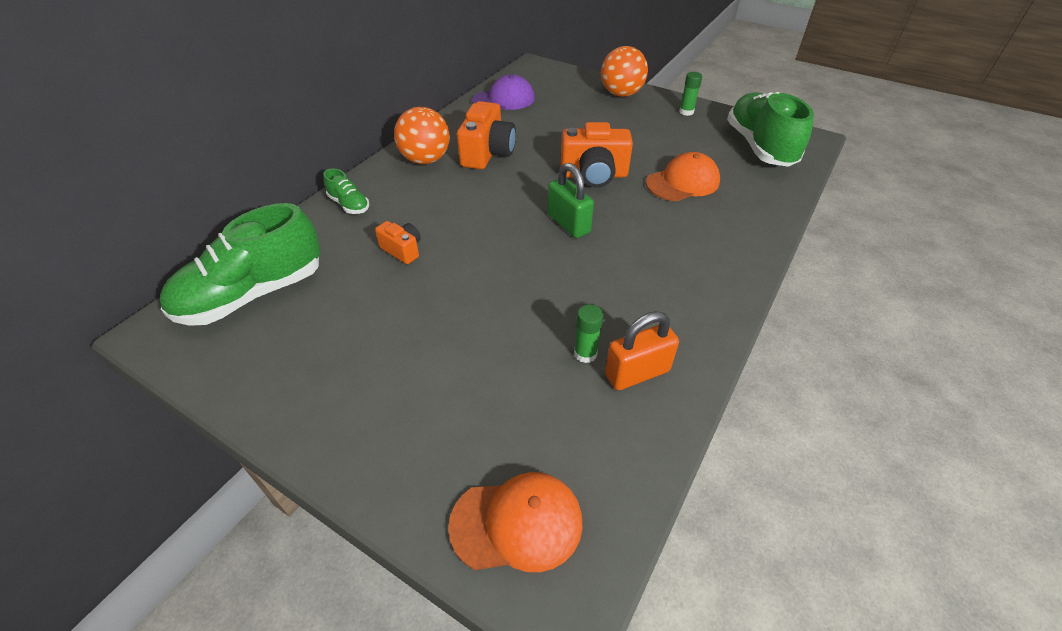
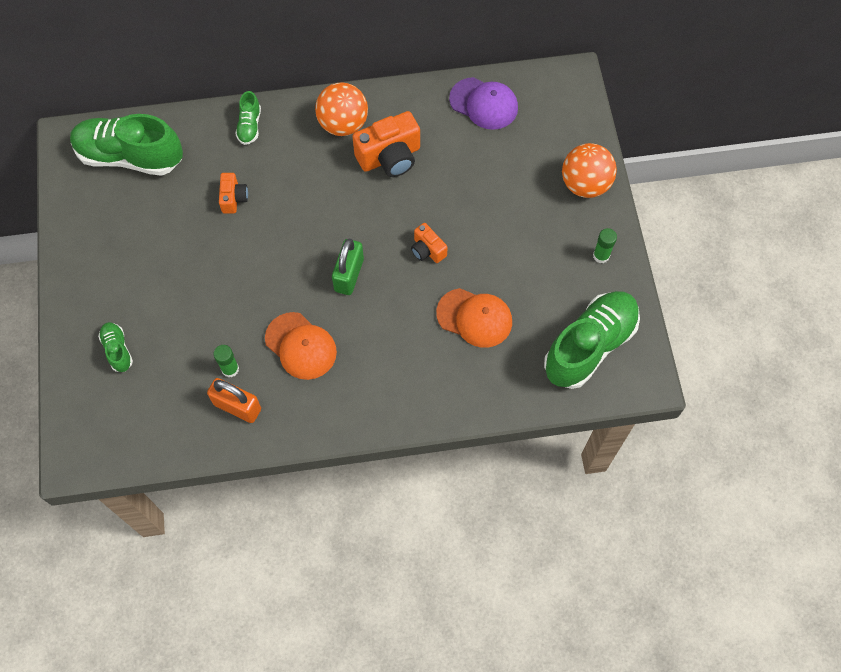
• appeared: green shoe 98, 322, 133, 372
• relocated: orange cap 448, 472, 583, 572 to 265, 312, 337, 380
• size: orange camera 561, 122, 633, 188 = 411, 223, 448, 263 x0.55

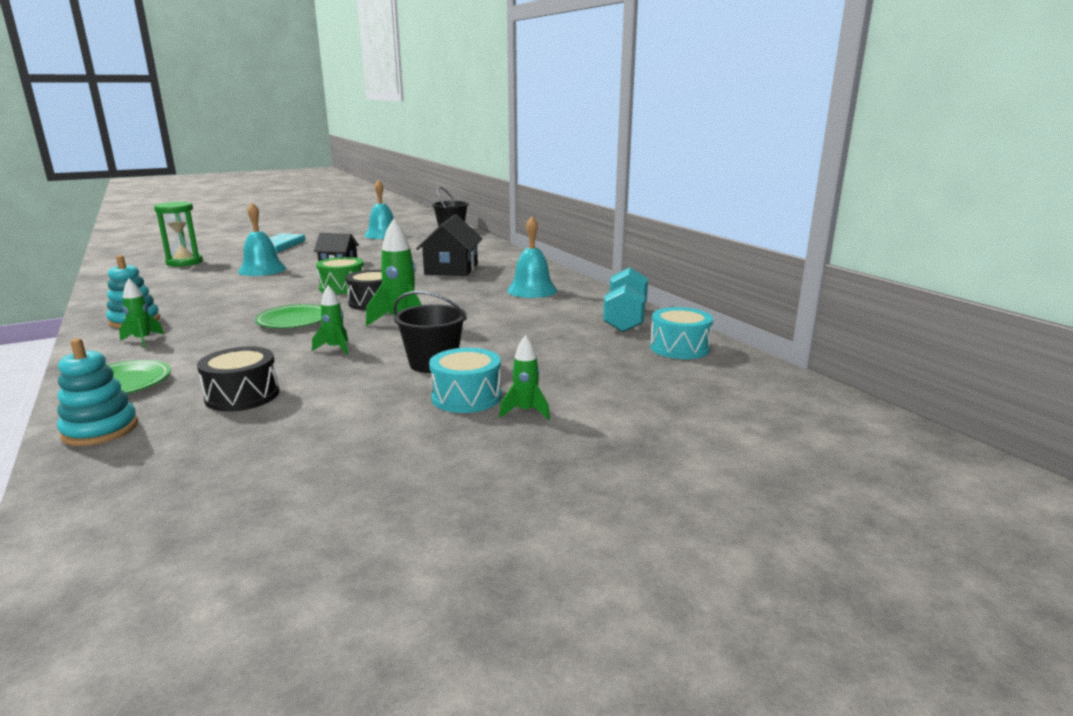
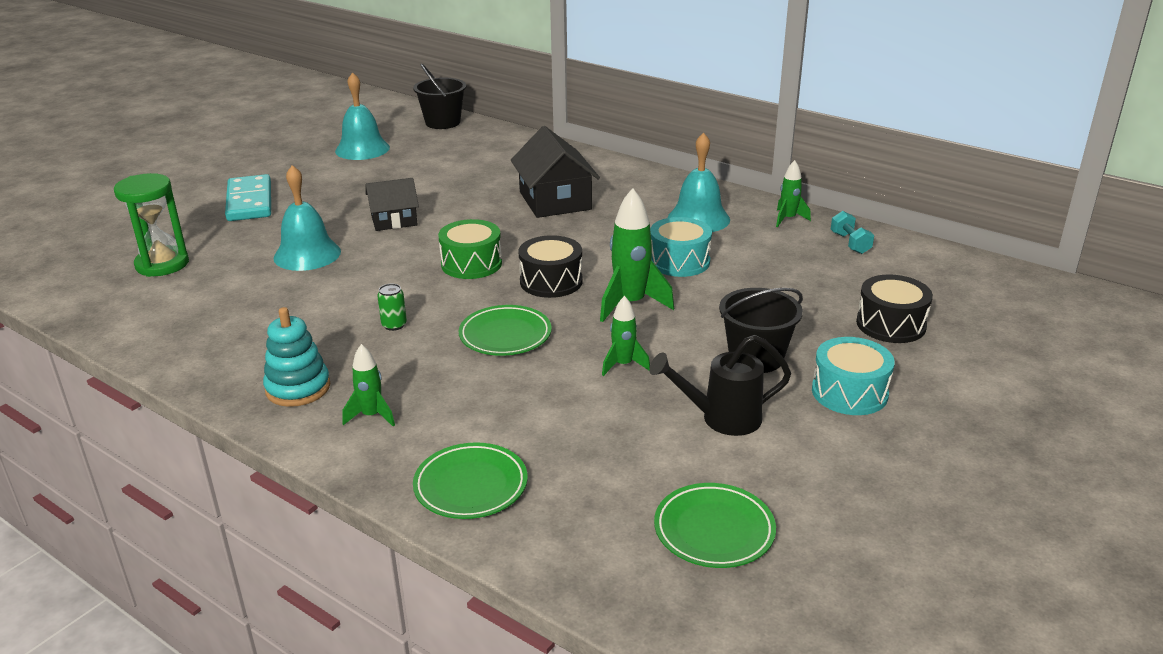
• appeared: green can 377, 283, 407, 331
• appeared: black watering can 649, 335, 791, 436
• relocated: turquoise drum 650, 307, 713, 359 to 650, 217, 712, 277
• appeared: green plate 654, 483, 776, 568
• relocated: green rocket 499, 335, 550, 420 to 776, 160, 811, 227
• size: turquoise dumbbell 603, 267, 648, 333 = 831, 211, 874, 254 x0.52
• relocated: black drum 197, 347, 279, 412 to 856, 274, 933, 343
• missing: turquoise stacking toy 57, 338, 138, 446

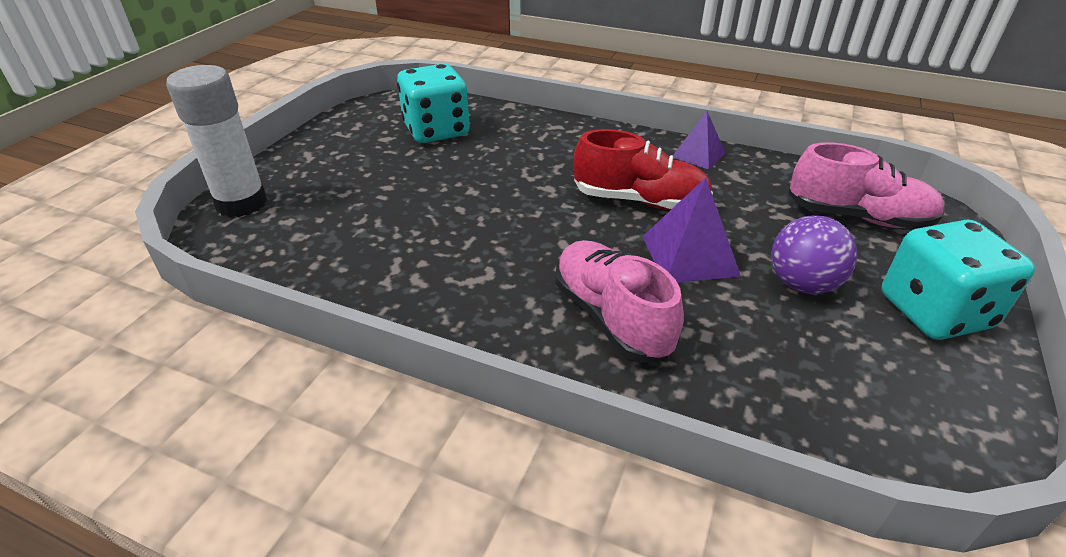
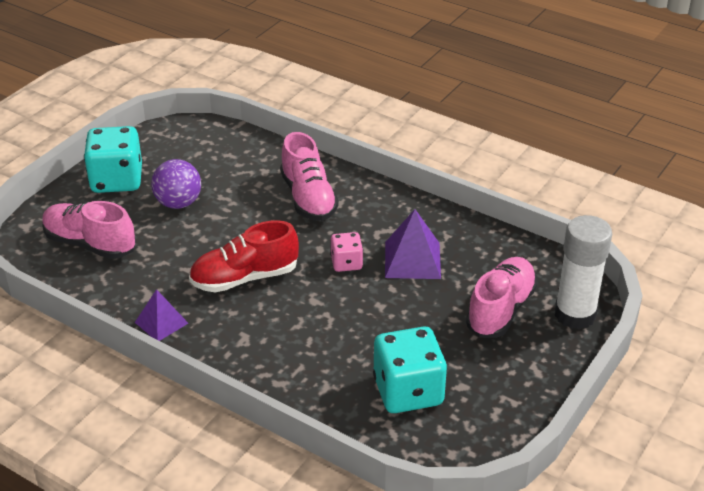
• spun: red shoe 574, 129, 713, 210 = 189, 220, 299, 292 45 degrees counterclockwise
• appeared: pink dice 330, 232, 363, 272
• relocated: purple pyramid 642, 177, 741, 283 to 385, 209, 441, 279
• appeared: pink shoe 466, 257, 538, 338

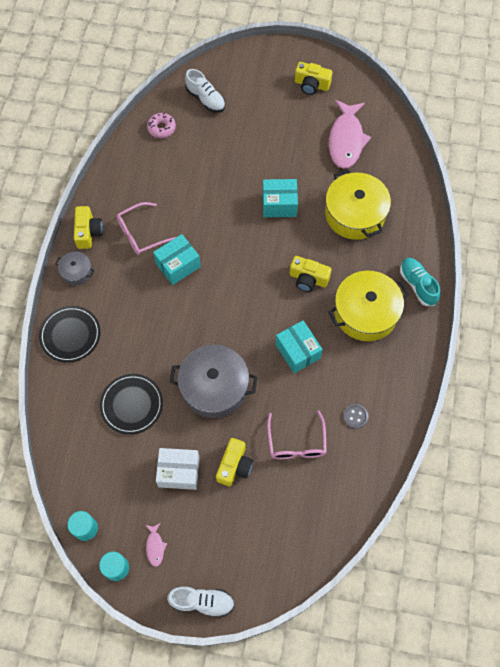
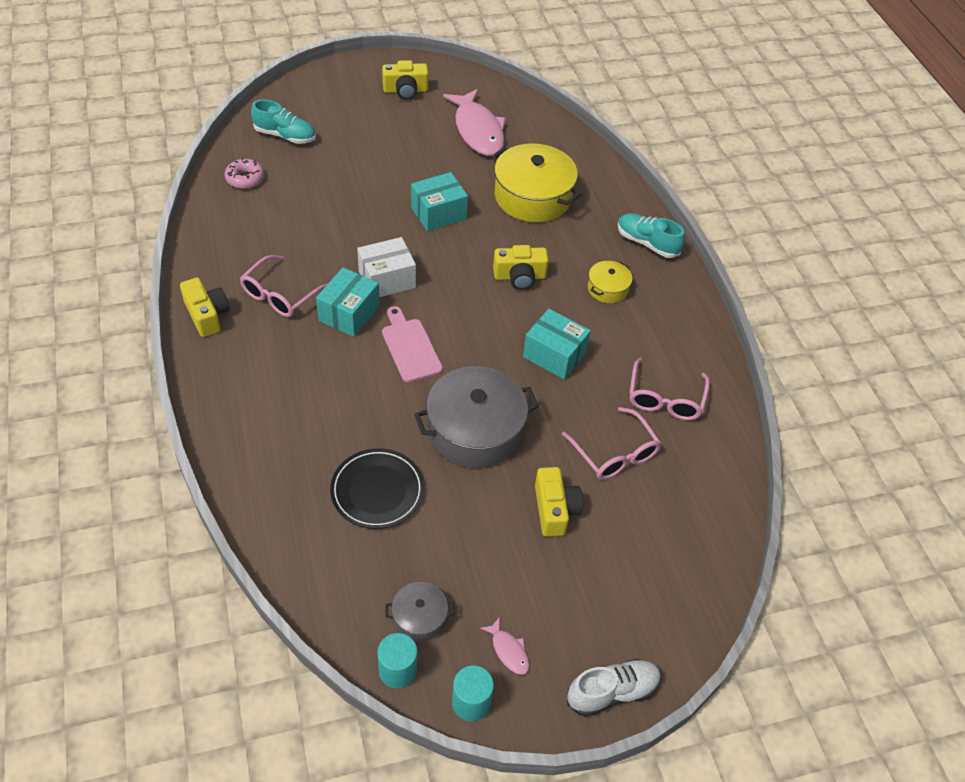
• colour: white shoe 185, 69, 225, 113 to turquoise shoe 251, 99, 316, 144
• relocated: white box 156, 448, 200, 490 to 357, 237, 416, 297
• appeared: pink cutting board 382, 306, 443, 382
• relocated: grey pot 55, 252, 94, 286 to 385, 582, 454, 642
• size: yellow pot 328, 271, 410, 341 = 588, 261, 632, 303 x0.49
• exchanged: grey button 343, 404, 368, 429 to pink glasses 629, 358, 710, 420
• missing: black plate 39, 306, 100, 363

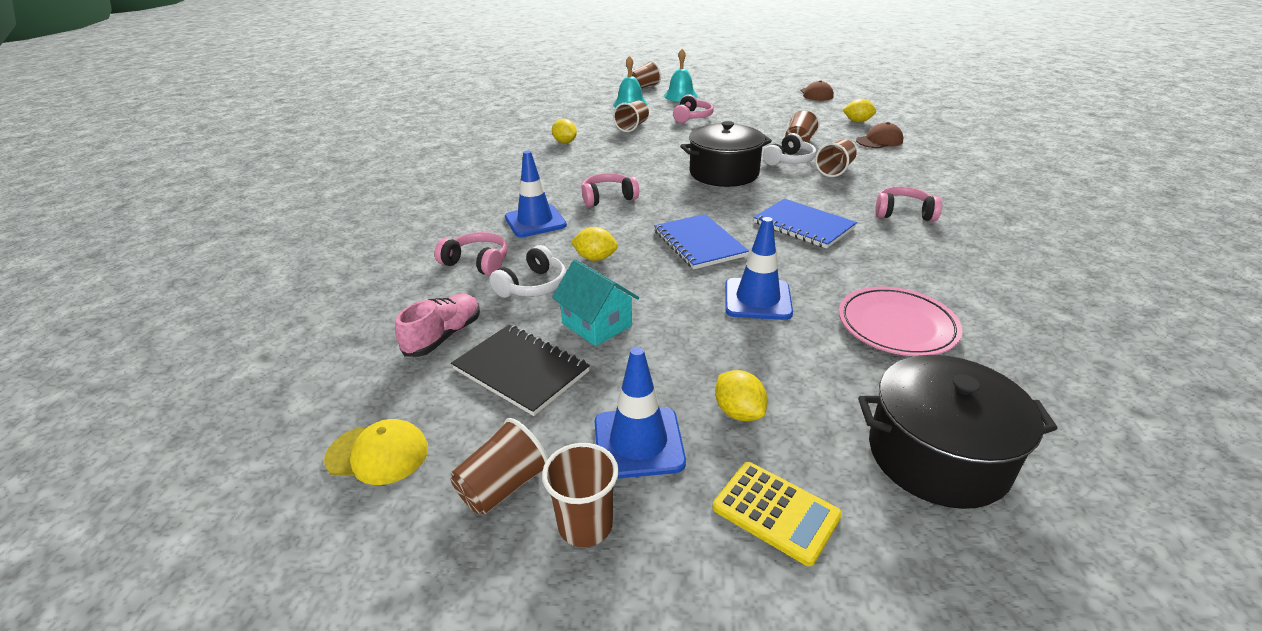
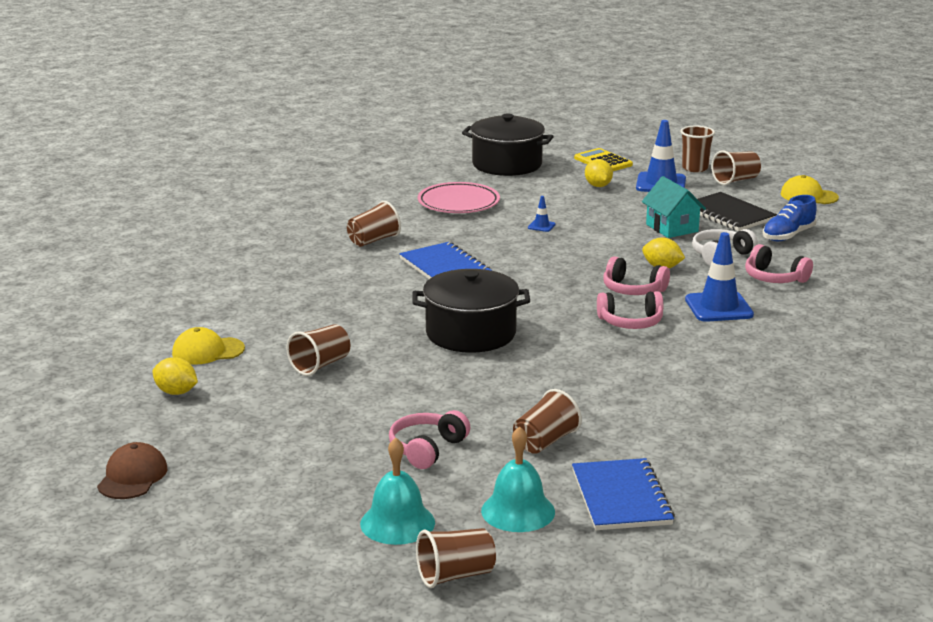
• colour: brown cap 856, 122, 903, 148 to yellow cap 172, 327, 245, 365
• relocated: brown cup 815, 139, 857, 177 to 347, 201, 401, 247
• size: blue traffic cone 725, 217, 793, 320 = 528, 196, 556, 232 x0.45
• relocated: blue notebook 654, 214, 749, 269 to 572, 458, 675, 530
• relocated: pink headphones 875, 187, 942, 221 to 603, 256, 670, 295
• colour: pink shoe 395, 294, 480, 357 to blue shoe 763, 195, 816, 241
• missing: yellow lemon 552, 119, 577, 143
• missing: white headphones 763, 133, 816, 166

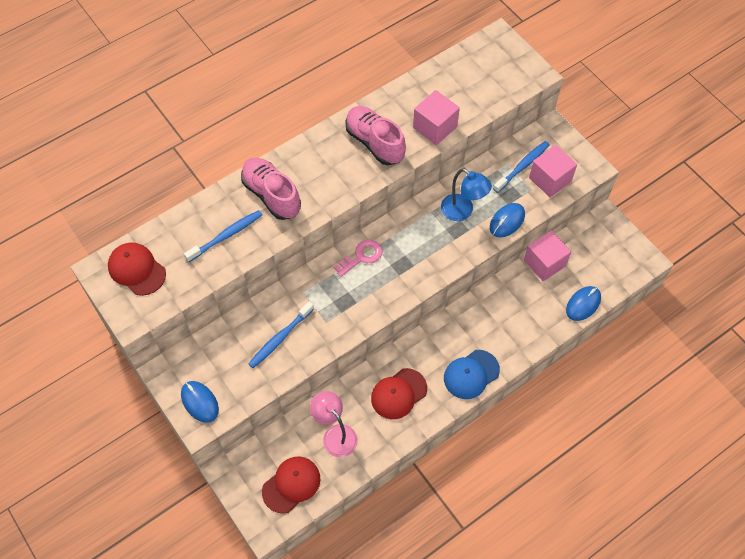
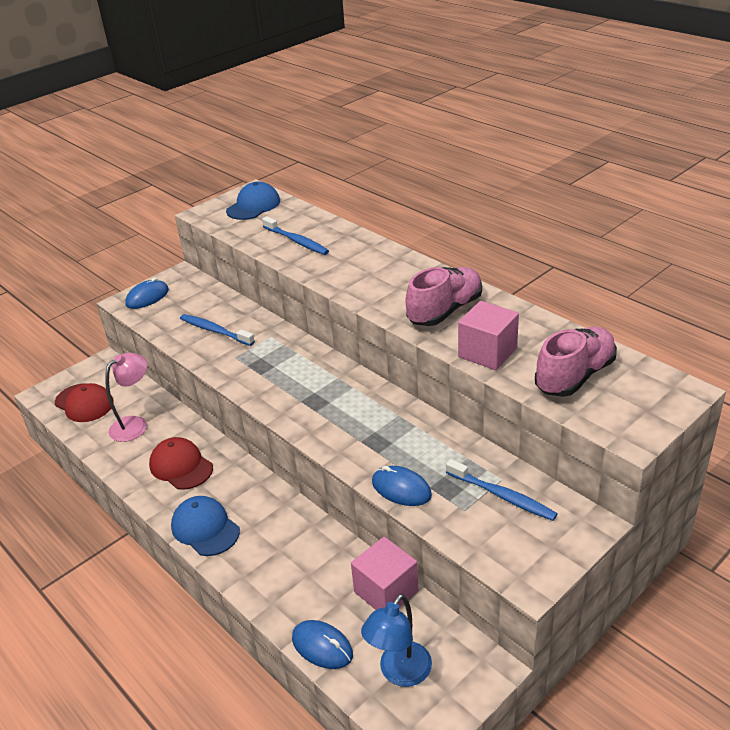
• colour: red cap 108, 243, 166, 296 to blue cap 226, 182, 280, 220
• relocated: blue lamp 441, 168, 492, 221 to 361, 594, 432, 687
• relocated: pink shoe 241, 158, 301, 220 to 535, 327, 617, 397
• missing: pink key 333, 240, 382, 277
• missing: pink cube 529, 145, 577, 197

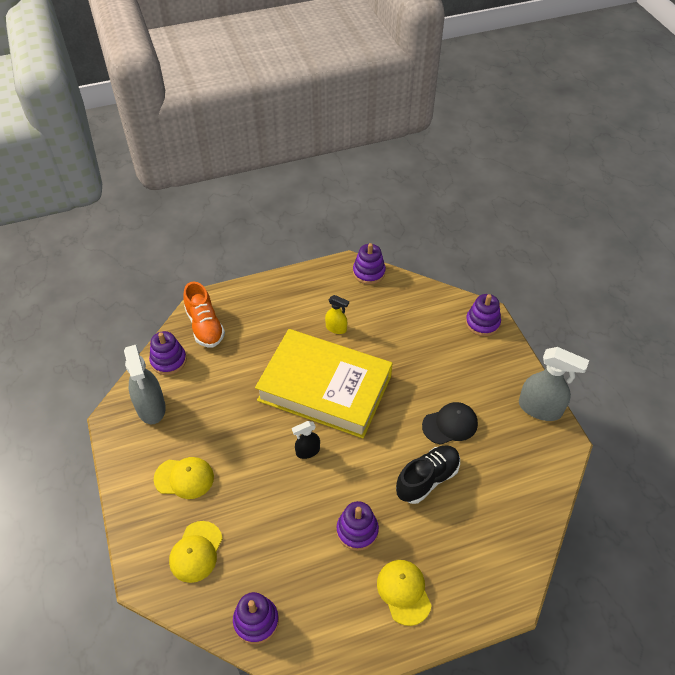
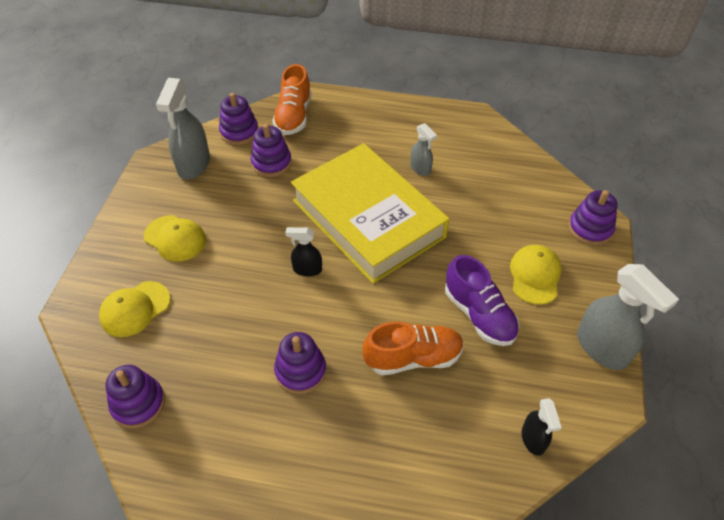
• relocated: purple stacking toy 353, 243, 386, 284 to 250, 124, 292, 177
• colour: black shoe 396, 445, 460, 504 to orange shoe 363, 321, 464, 375
• colour: yellow spray bottle 325, 295, 349, 334 to grey spray bottle 410, 123, 437, 176
• exchanged: black cap 422, 402, 478, 445 to purple shoe 445, 255, 519, 346
• relocated: yellow cap 377, 560, 432, 626 to 510, 245, 562, 305
• appeared: black spray bottle 522, 398, 562, 456

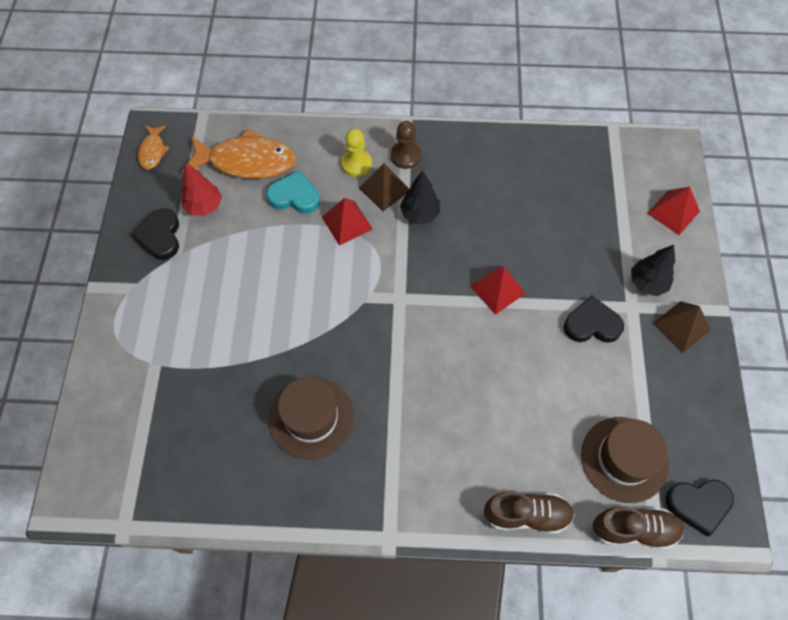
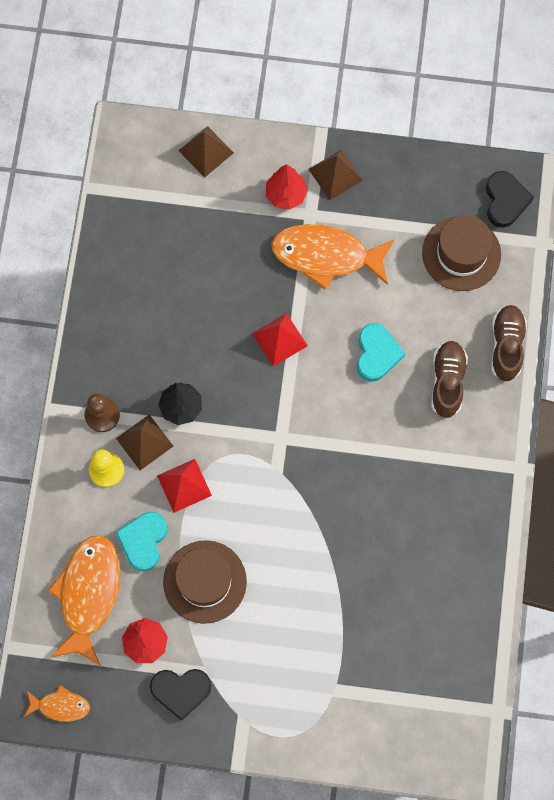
• relocated: brown hat 269, 377, 354, 459 to 163, 540, 247, 624
• colour: red pyramid 647, 187, 700, 235 to brown pyramid 179, 126, 234, 178
• colour: black tree 631, 245, 675, 296 to red tree 266, 164, 308, 210
• exchanged: black heart 564, 296, 624, 343 to orange fish 271, 224, 394, 290
• appeared: turquoise heart 357, 323, 405, 382
• relocated: brown shoe 592, 507, 684, 549 to 431, 341, 468, 418

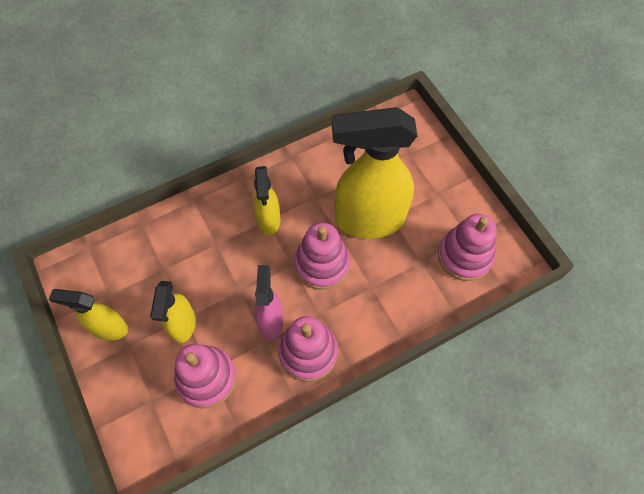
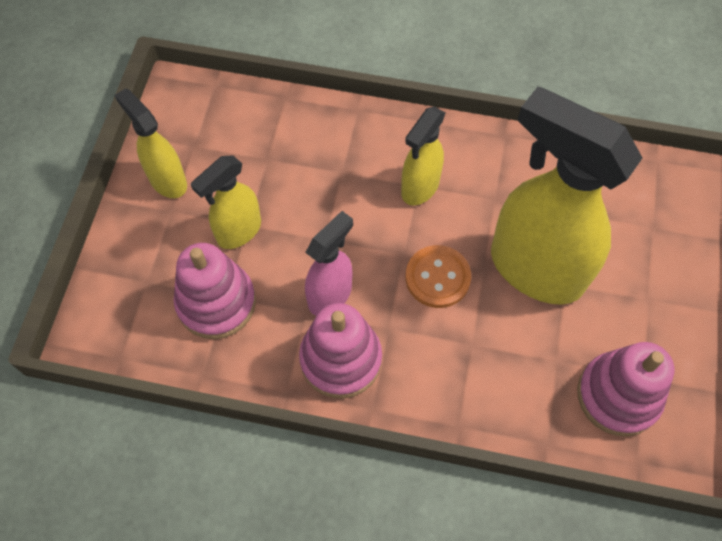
• exchanged: pink stacking toy 294, 222, 350, 290 to orange button 406, 245, 471, 308

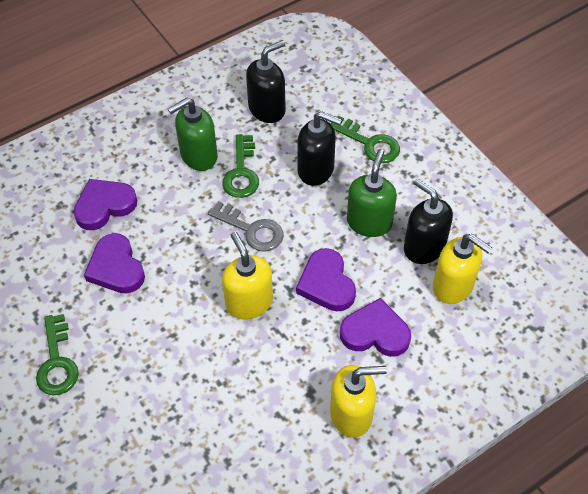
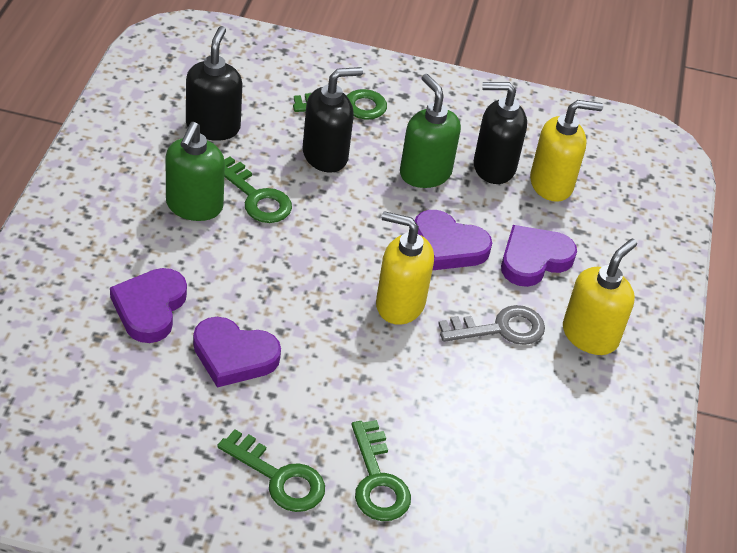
• appeared: green key 352, 420, 411, 521
• relocated: grey key 208, 201, 284, 252 to 438, 305, 545, 345

